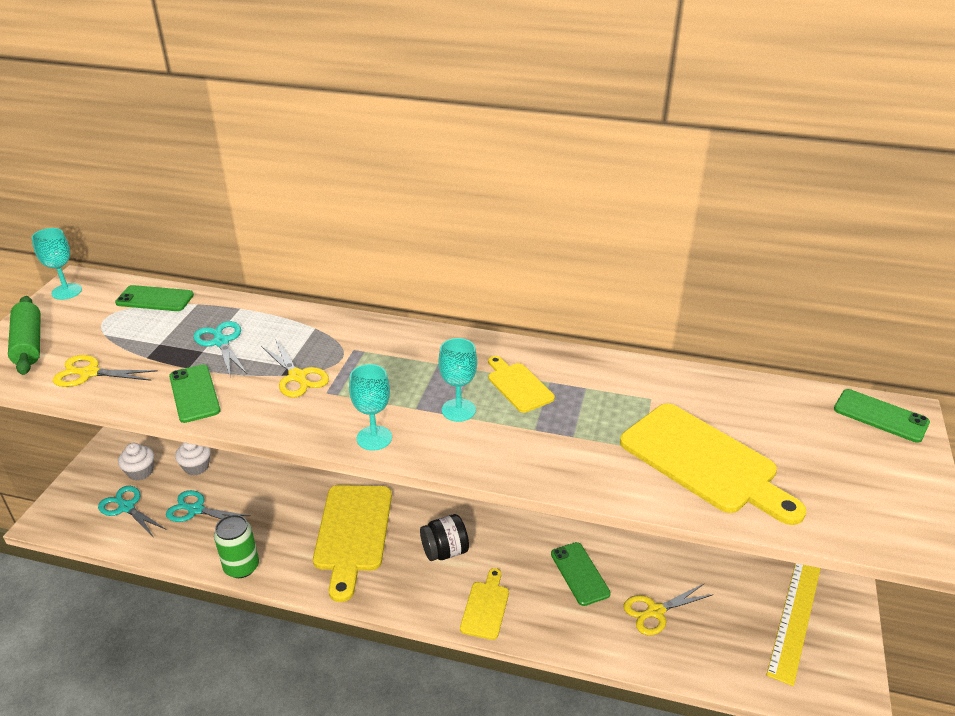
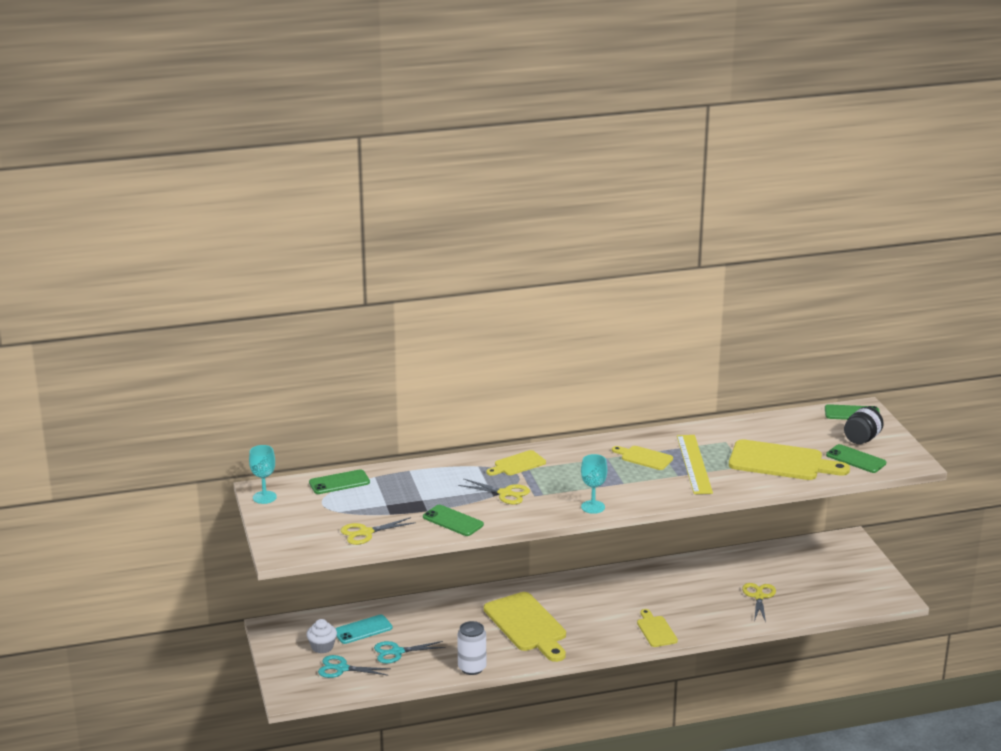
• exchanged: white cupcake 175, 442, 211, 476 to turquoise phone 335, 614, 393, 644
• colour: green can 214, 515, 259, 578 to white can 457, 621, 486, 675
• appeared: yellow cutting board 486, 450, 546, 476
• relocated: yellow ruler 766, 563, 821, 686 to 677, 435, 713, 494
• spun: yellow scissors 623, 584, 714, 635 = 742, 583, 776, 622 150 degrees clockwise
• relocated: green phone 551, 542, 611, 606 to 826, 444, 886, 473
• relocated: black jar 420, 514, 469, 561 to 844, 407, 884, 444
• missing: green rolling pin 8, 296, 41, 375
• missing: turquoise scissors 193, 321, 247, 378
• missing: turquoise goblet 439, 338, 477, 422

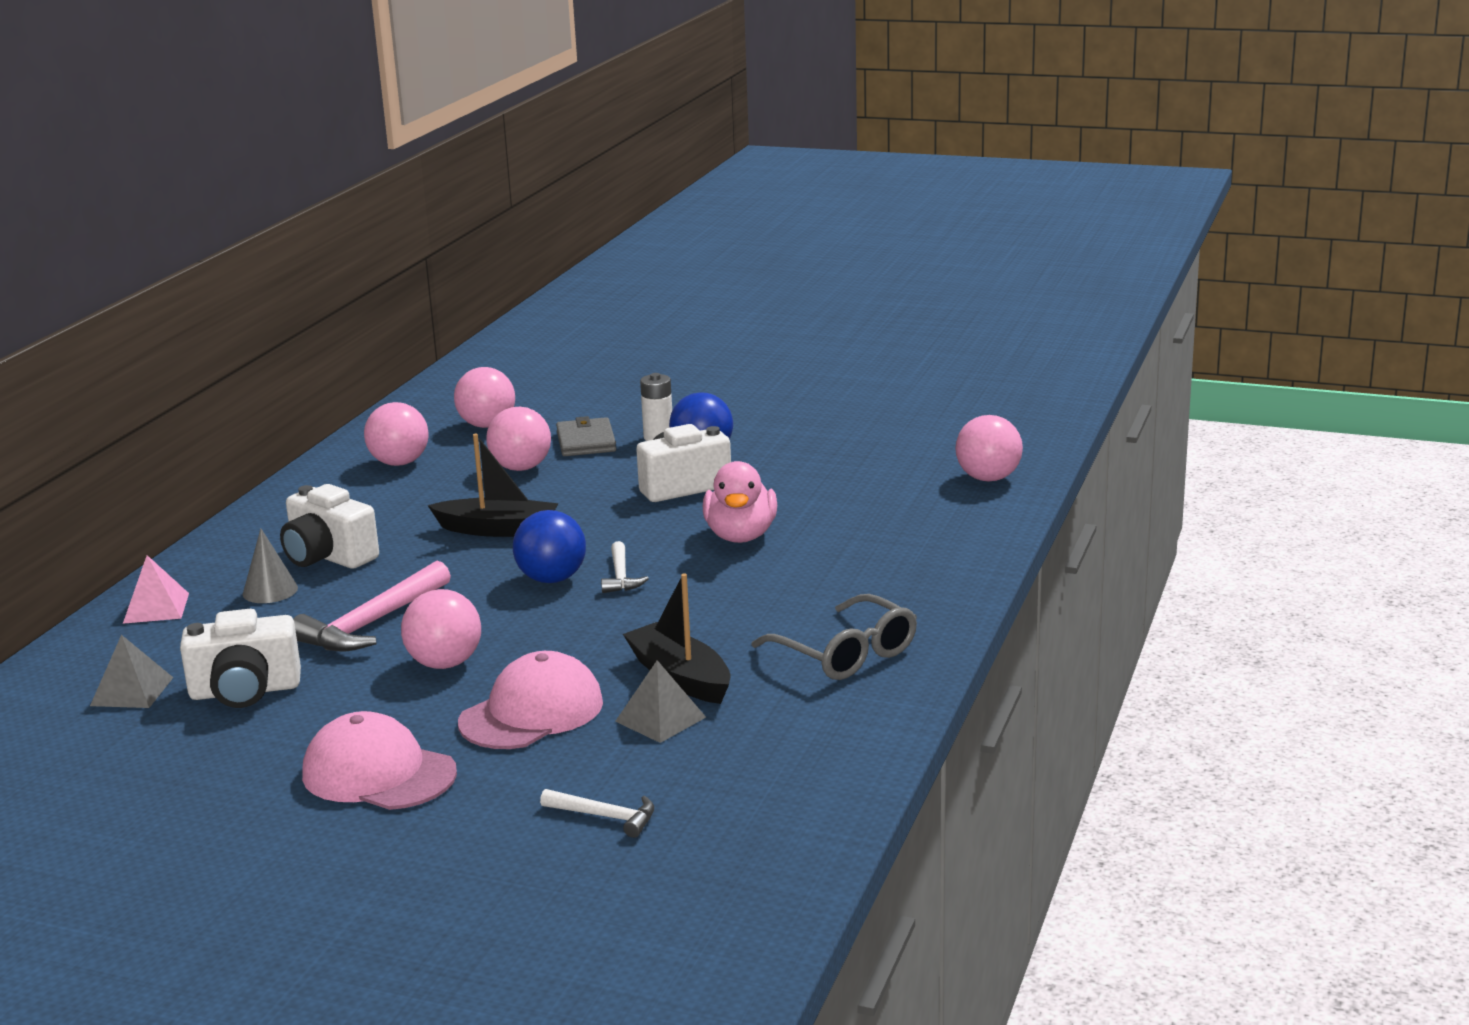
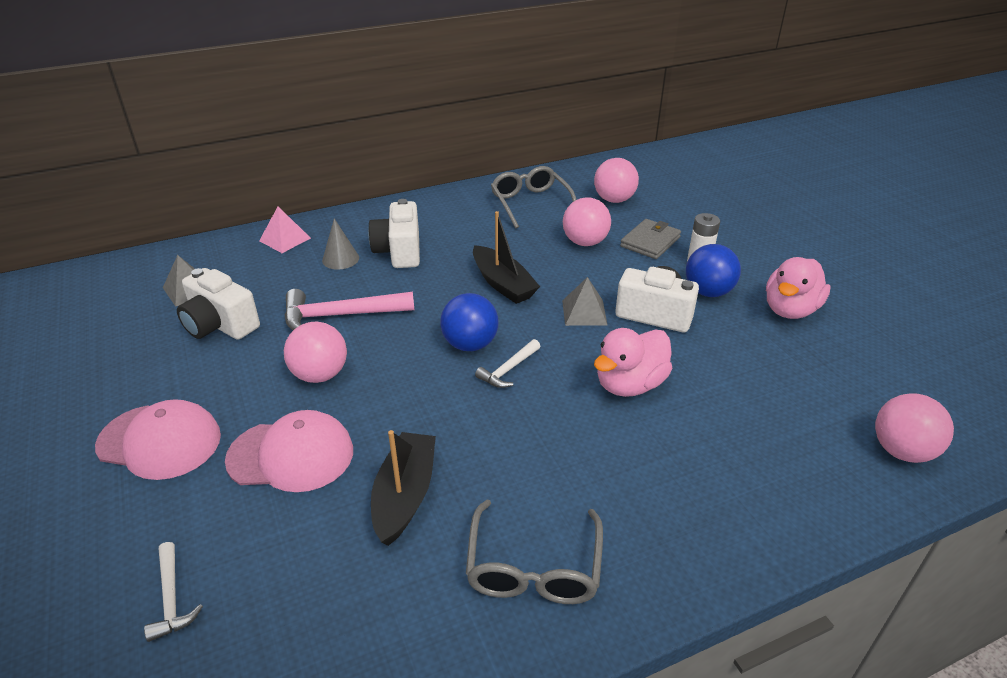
• spun: pink cap 302, 711, 457, 810 = 95, 399, 221, 480 120 degrees clockwise
• exchanged: pink ball 364, 402, 429, 466 to grey glasses 491, 166, 576, 228
• relocated: grey pyramid 615, 660, 706, 743 to 562, 277, 607, 326
• appeared: pink duck 766, 257, 831, 319

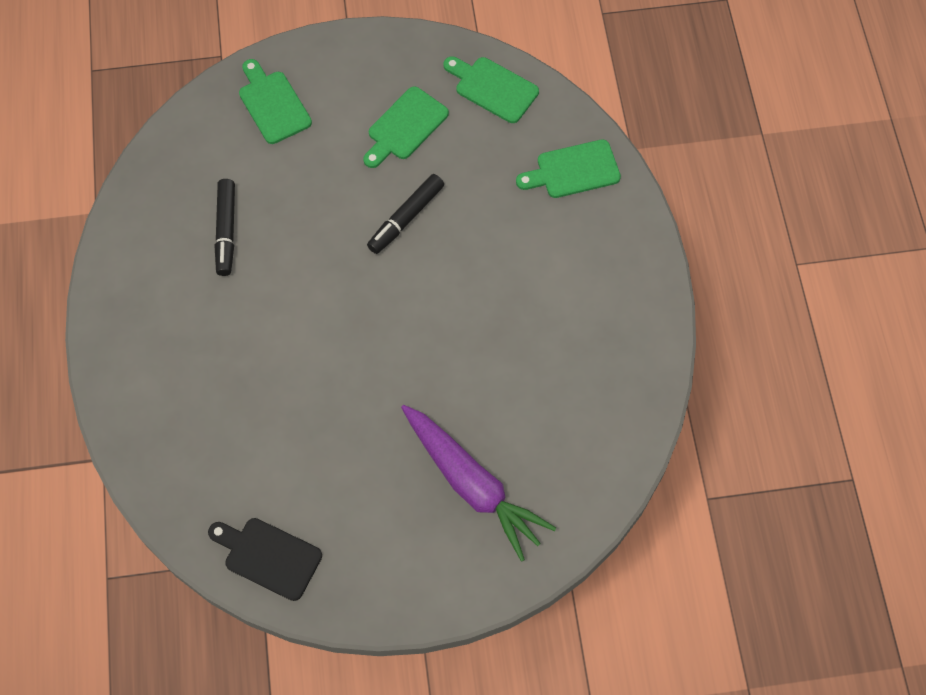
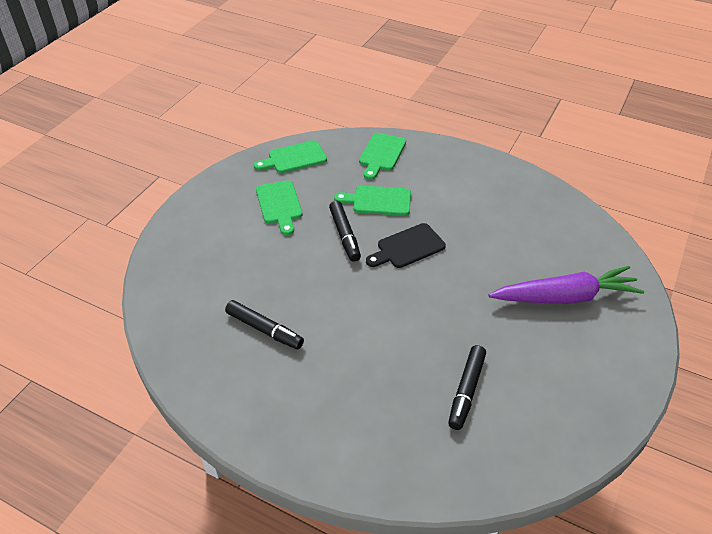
• relocated: green cutting board 239, 59, 312, 144 to 334, 186, 411, 216
• relocated: black cutting board 208, 518, 322, 601 to 366, 223, 446, 268
• appeared: black marker 448, 345, 486, 430

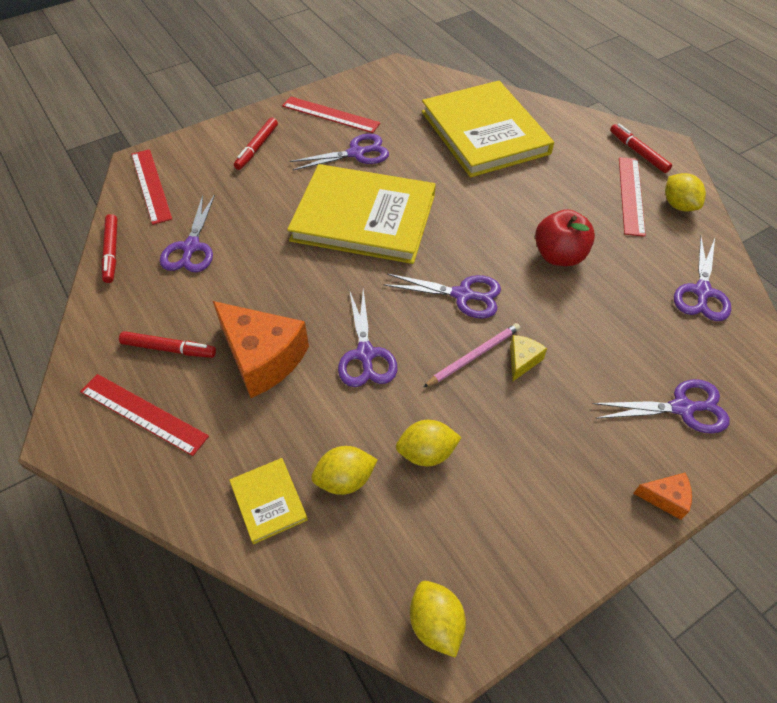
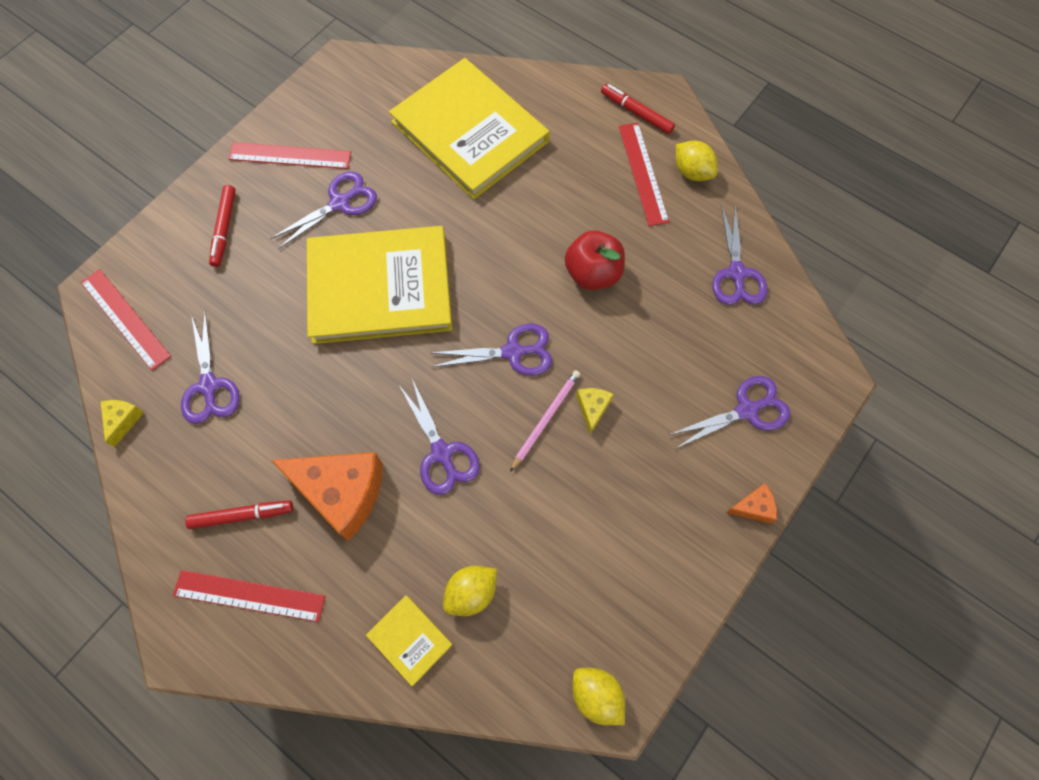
• exchanged: red marker 101, 214, 117, 283 to yellow cheese 100, 400, 144, 447
• missing: yellow lemon 396, 420, 462, 467

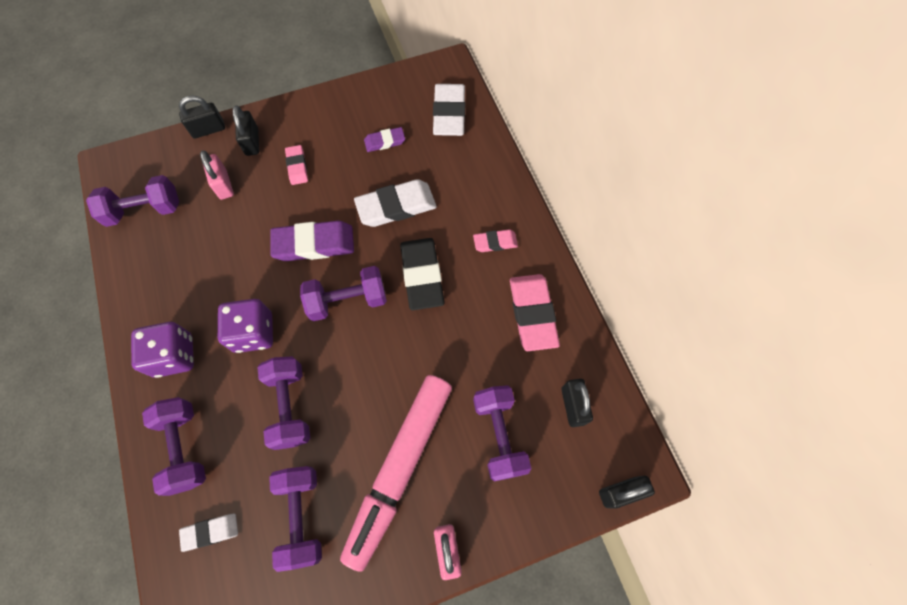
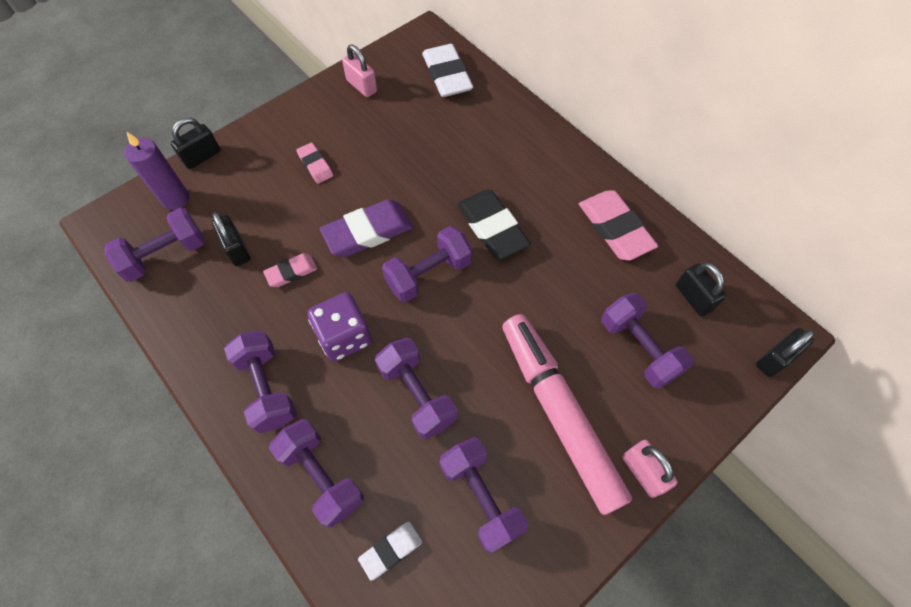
• appeared: purple candle 124, 131, 189, 210
• relocated: black padlock 233, 105, 259, 156 to 212, 212, 251, 266
• exchanged: purple dice 131, 322, 194, 378 to purple dumbbell 224, 331, 297, 433
• relocated: pink eraser 473, 230, 518, 252 to 263, 253, 317, 287
• relocated: pink padlock 200, 150, 234, 200 to 342, 45, 377, 97
• spun: pink marker 340, 375, 452, 572 = 502, 314, 632, 515 150 degrees clockwise
• missing: white eraser 354, 179, 437, 227
• missing: purple eraser 364, 127, 405, 152

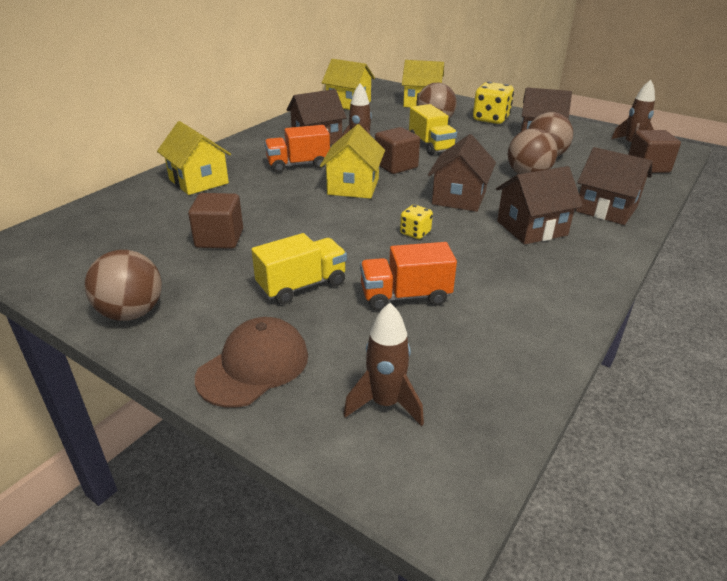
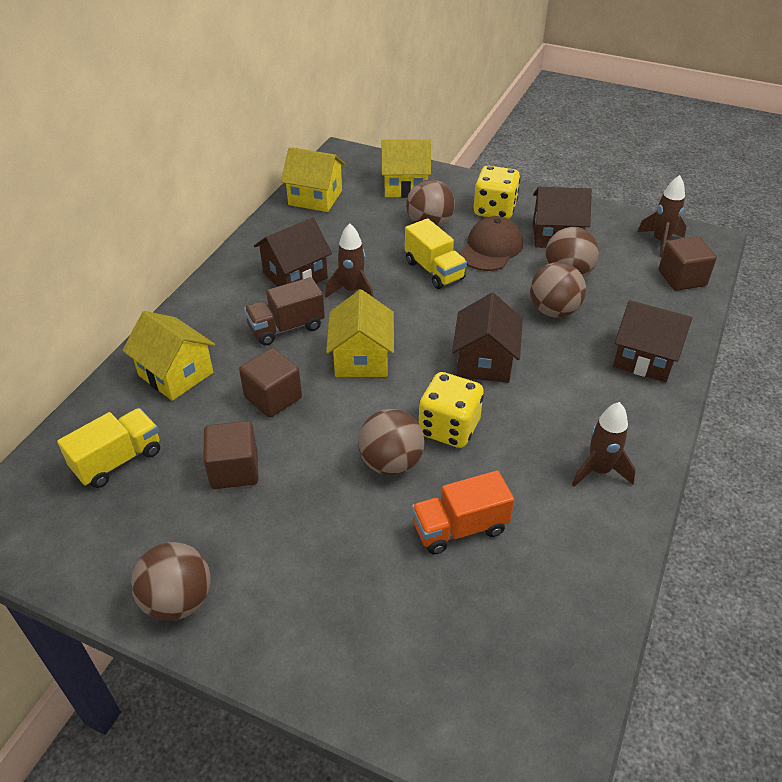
• relocated: yellow truck 252, 233, 347, 304 to 57, 408, 160, 488
• relocated: brown cube 375, 127, 420, 174 to 239, 348, 302, 418
• colour: orange truck 265, 125, 330, 173 to brown truck 244, 277, 325, 346
• appeared: brown ball 358, 409, 425, 475
• size: yellow dice 400, 205, 433, 239 = 418, 372, 484, 448 x1.87
• relocated: brown cap 195, 317, 308, 408 to 459, 216, 523, 271
• relocated: brown rocket 344, 303, 424, 426 to 572, 402, 636, 487
• missing: brown house 496, 166, 583, 245

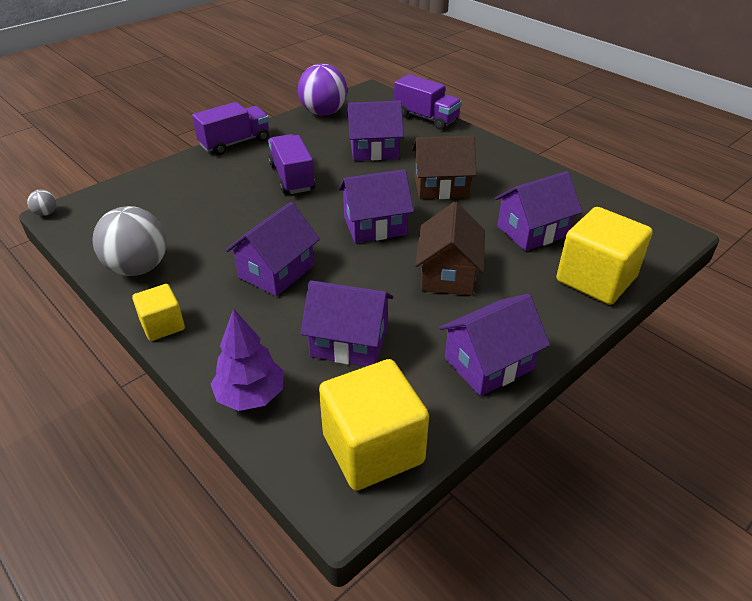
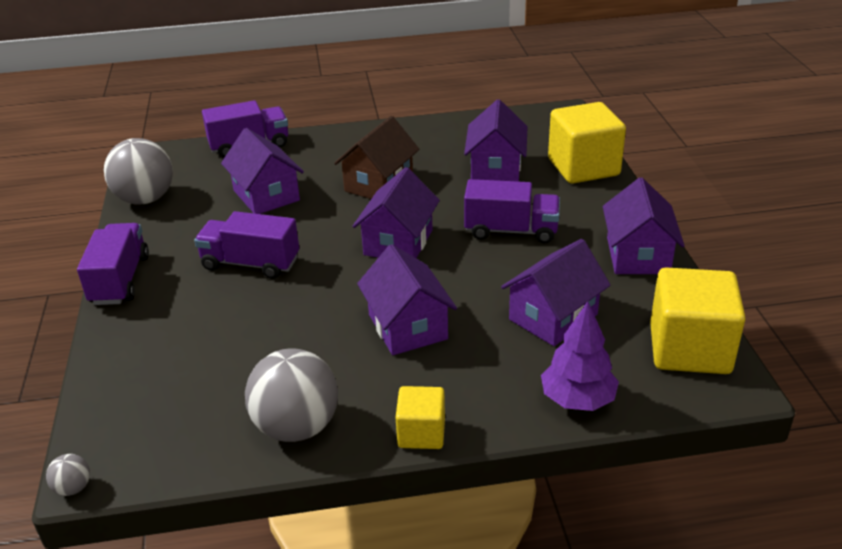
• colour: purple ball 298, 64, 347, 116 to grey ball 104, 138, 173, 205
• spun: purple house 347, 101, 404, 161 = 221, 128, 304, 214 60 degrees counterclockwise
• exchanged: brown house 415, 202, 485, 296 to purple truck 464, 179, 560, 243

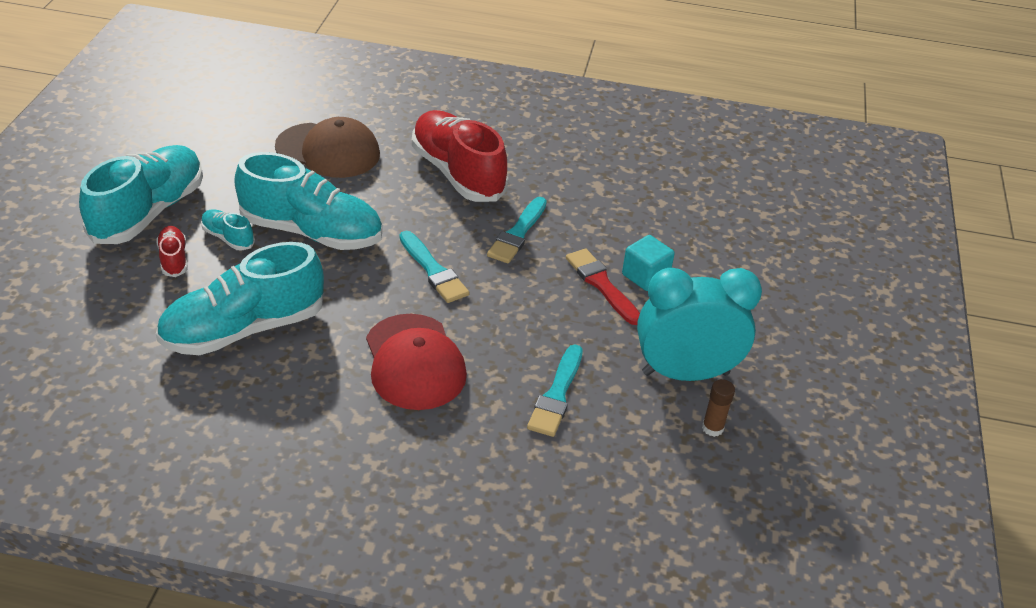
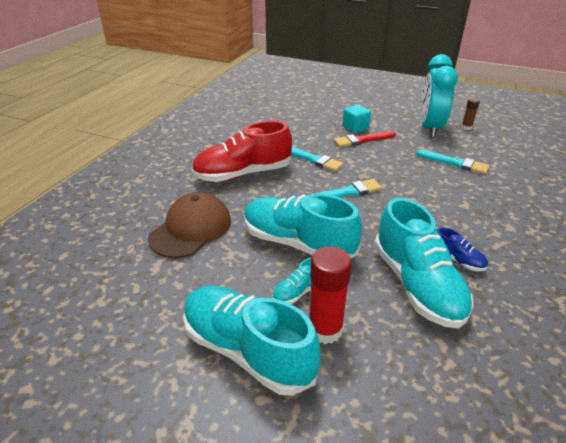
• spun: turquoise shoe 234, 152, 382, 250 = 244, 194, 362, 258 90 degrees counterclockwise
• exchanged: red shoe 156, 226, 188, 277 to red glue stick 309, 246, 352, 344
• appeared: blue shoe 436, 227, 488, 271
• missing: red cap 366, 314, 467, 410

